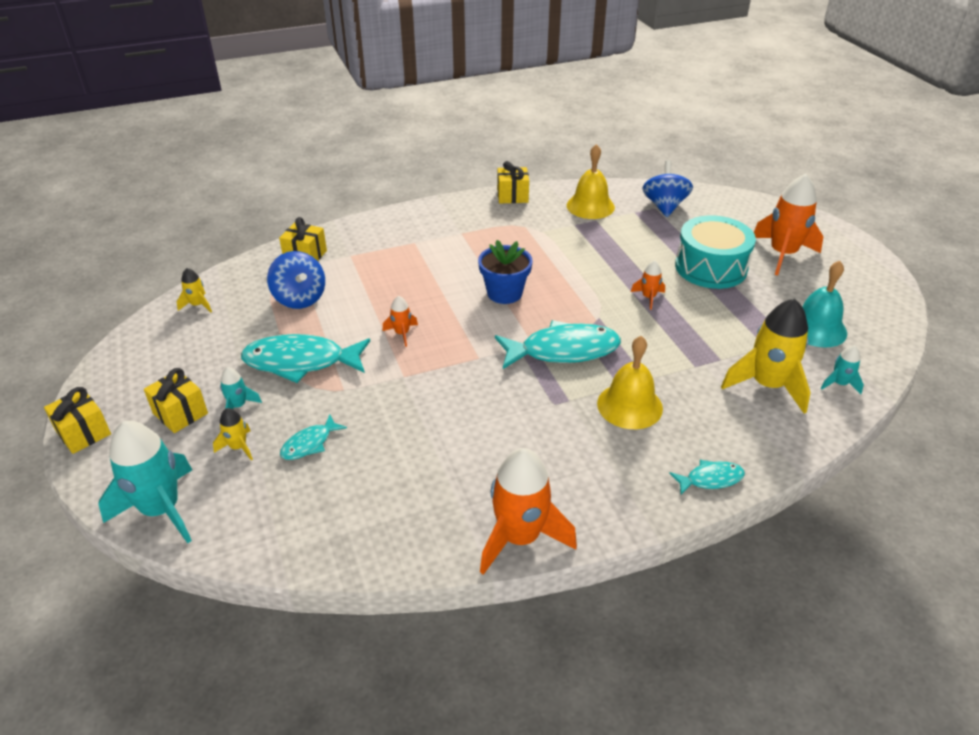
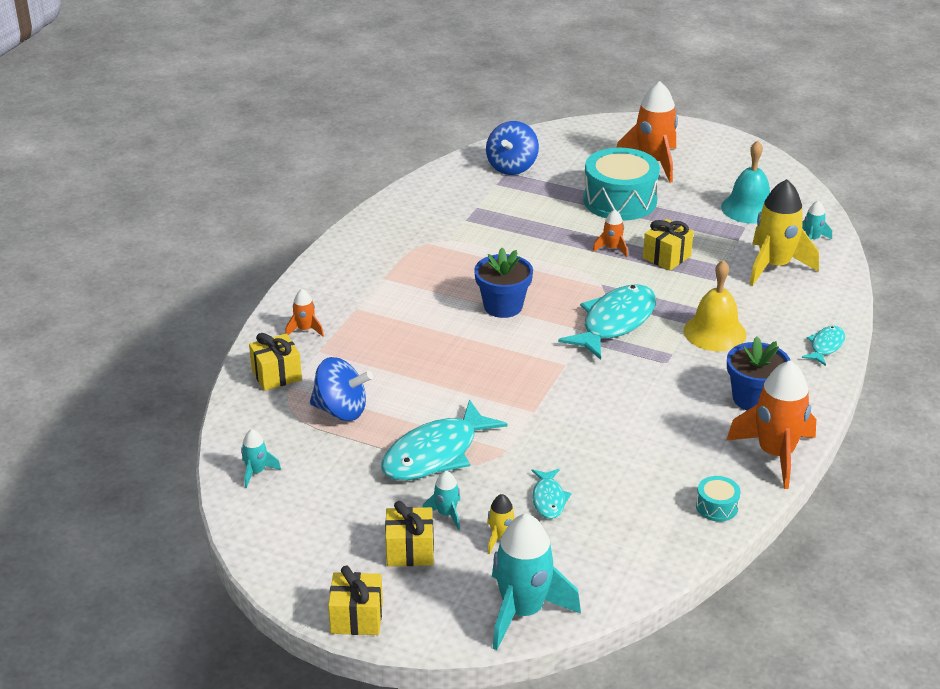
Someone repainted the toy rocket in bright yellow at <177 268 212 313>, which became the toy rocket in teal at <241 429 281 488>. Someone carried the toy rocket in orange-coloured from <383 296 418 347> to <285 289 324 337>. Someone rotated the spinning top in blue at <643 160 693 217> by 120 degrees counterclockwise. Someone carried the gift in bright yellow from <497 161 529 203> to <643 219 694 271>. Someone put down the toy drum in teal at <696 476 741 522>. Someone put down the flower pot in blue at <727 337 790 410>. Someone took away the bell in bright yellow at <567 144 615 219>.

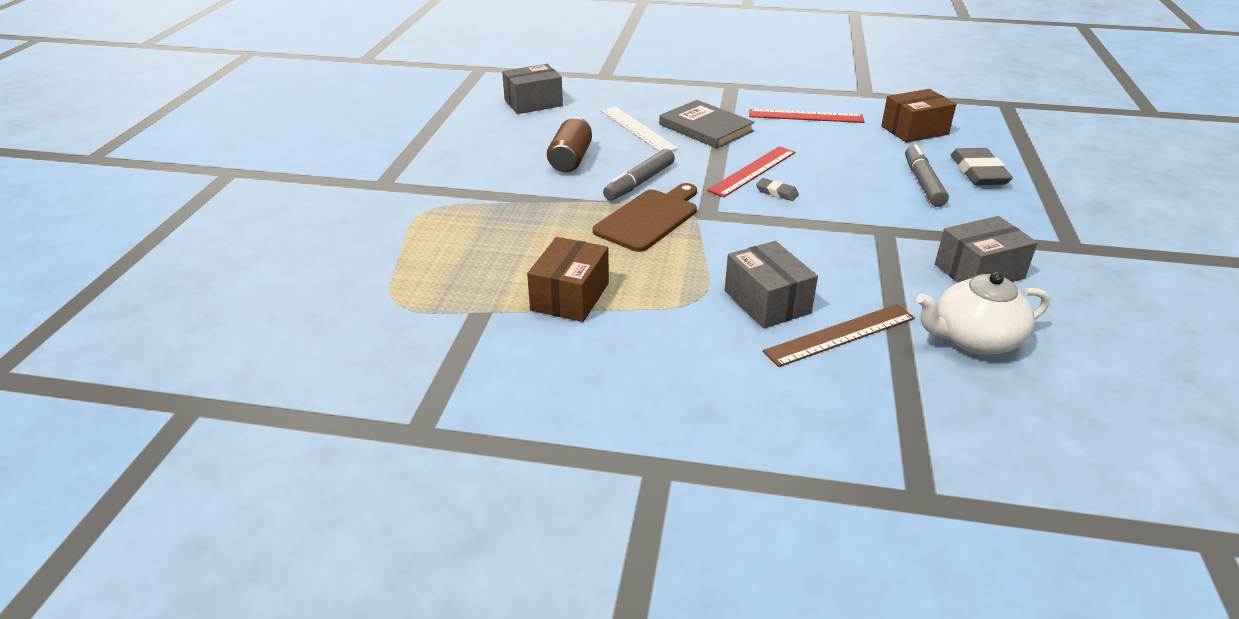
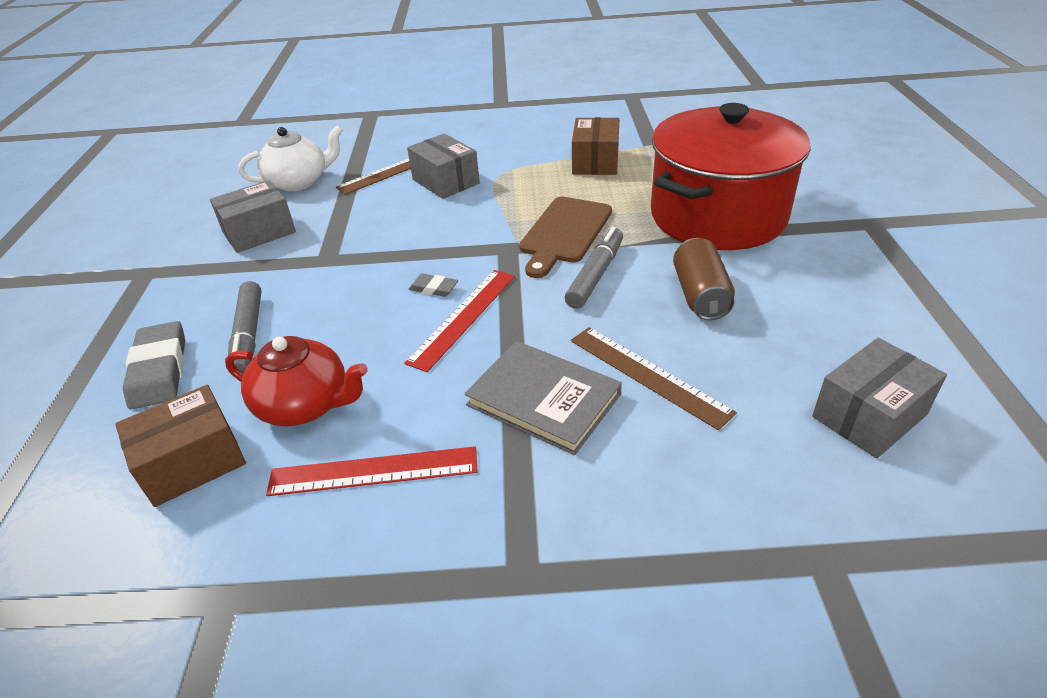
Someone put down the china teapot in crimson at <225 336 368 426>. Someone repainted the straightedge in white at <601 107 678 152>, which became the straightedge in brown at <571 327 737 430>. Someone put down the cooking pot in crimson at <651 103 810 250>.

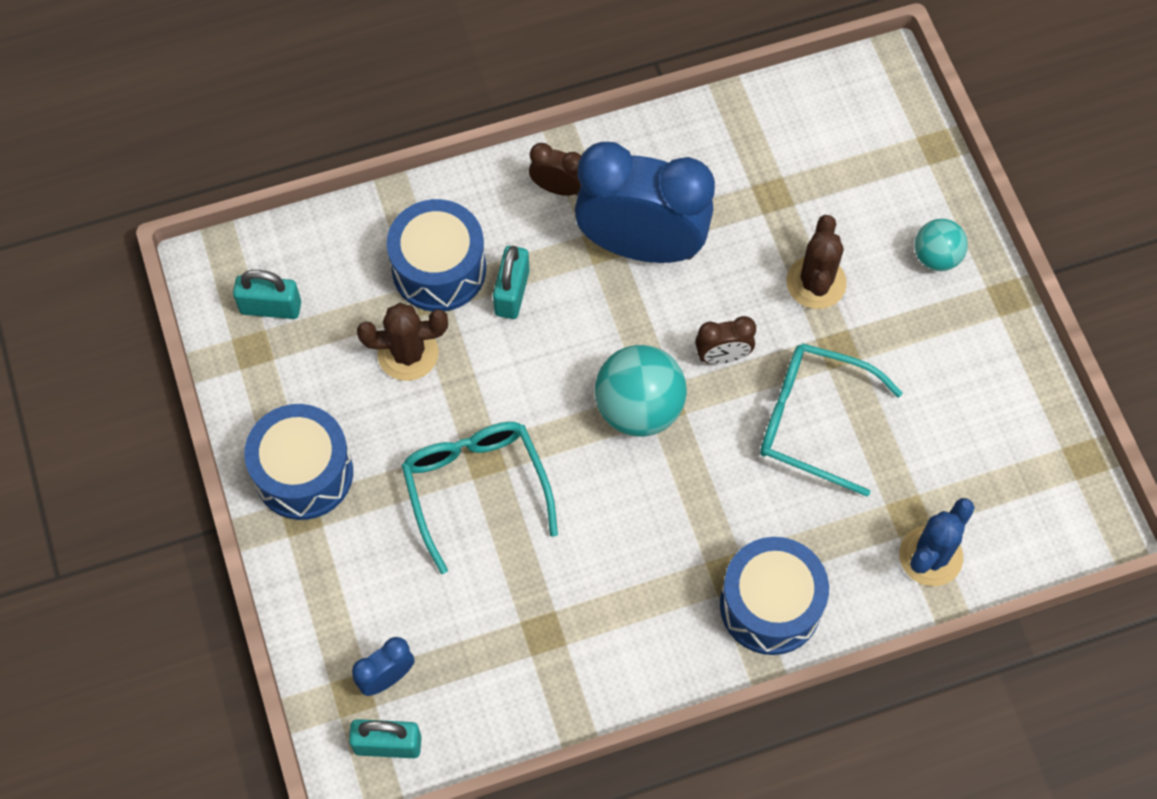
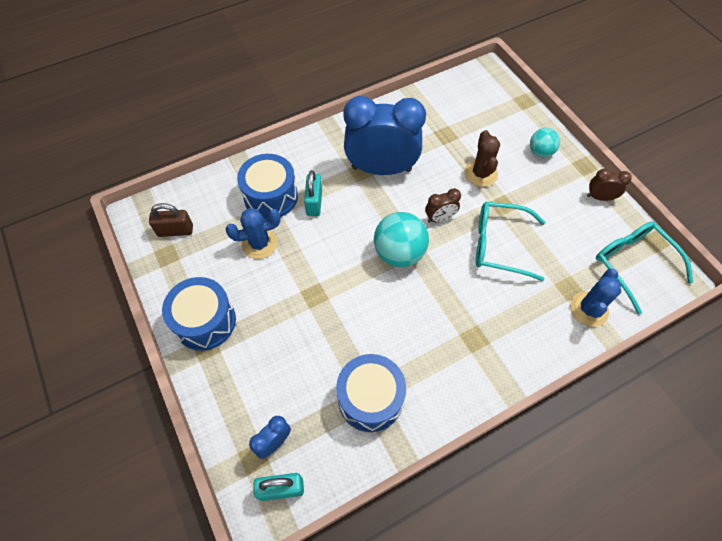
Someone repainted the padlock in teal at <233 270 301 319>, which became the padlock in brown at <149 203 193 237>. Someone repainted the cactus in brown at <357 303 448 381>, which became the cactus in blue at <225 208 281 259>. Someone carried the toy drum in blue from <720 537 829 655> to <336 354 406 432>. Someone carried the clock in brown from <529 143 581 196> to <587 169 632 201>. Someone carried the glasses in teal from <401 422 558 574> to <596 222 693 315>.

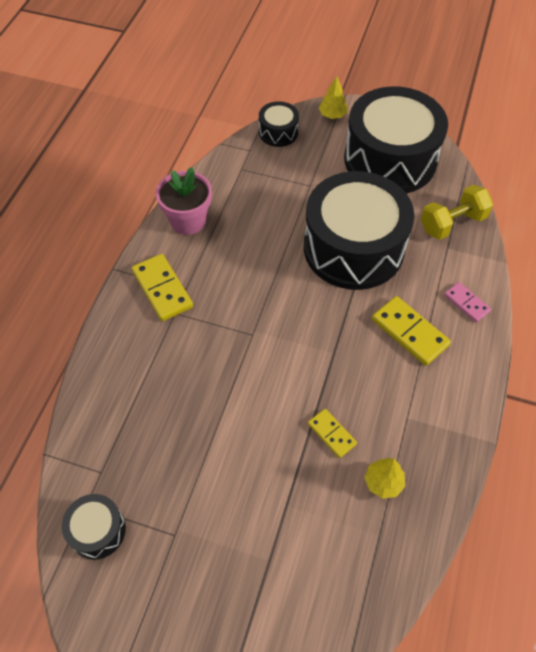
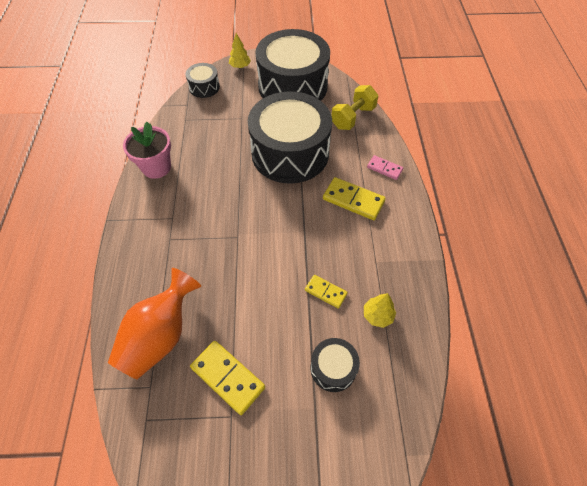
Someone put down the flower vase in orange-coloured at <108 268 201 380>. Someone carried the domino tile in bright yellow from <132 254 193 321> to <190 341 265 415>. Someone carried the toy drum in jet-black from <62 494 126 560> to <310 338 360 392>.

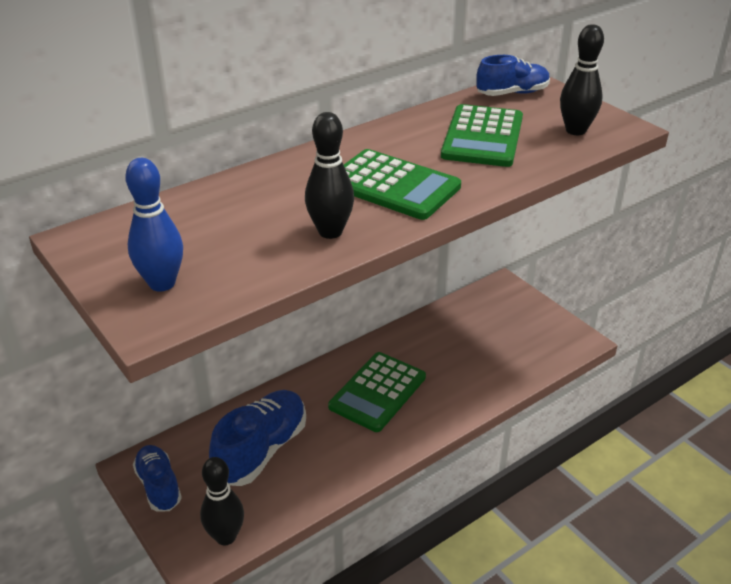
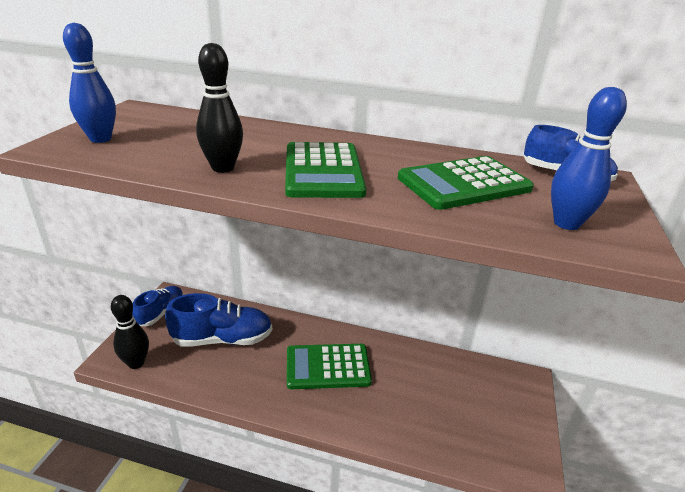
Someone repainted the skittle in jet-black at <560 24 604 135>, which became the skittle in blue at <551 87 627 230>.

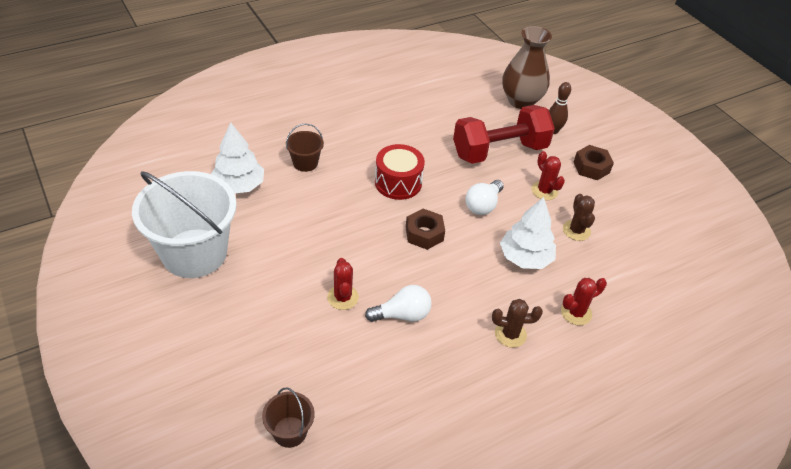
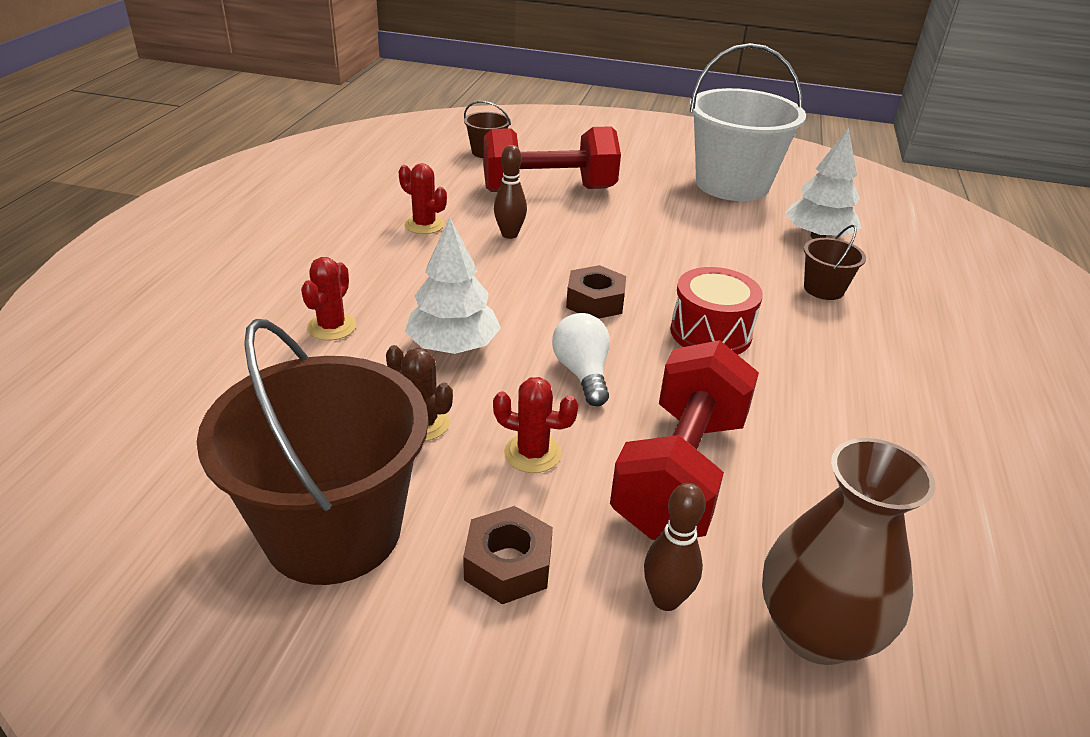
Someone put down the bucket in brown at <197 319 429 585>. Someone carried the cactus in crimson from <327 258 359 310> to <399 163 447 234>. Someone put down the hand weight in crimson at <483 126 621 192>. Someone swapped the bulb in white at <365 285 432 322> for the skittle in brown at <494 145 527 239>. Someone took away the cactus in brown at <492 299 543 348>.

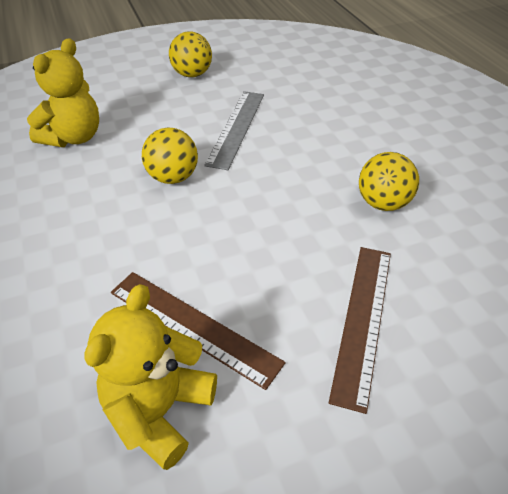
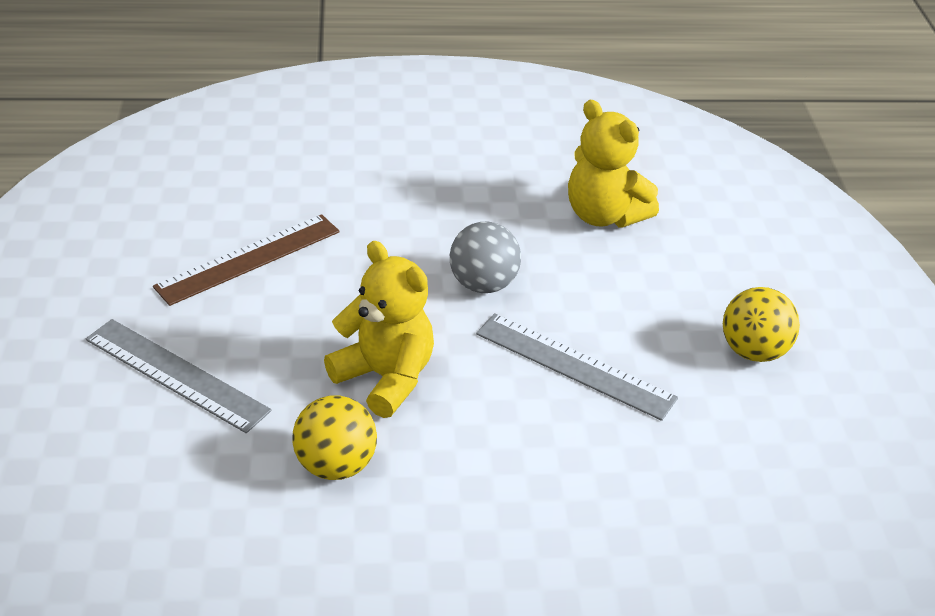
Someone repainted the straightedge in brown at <329 247 391 414>, which became the straightedge in grey at <86 319 272 433>. Someone carried the stuffed bear in bright yellow from <85 284 217 470> to <324 241 434 418>. Someone repainted the play ball in bright yellow at <142 128 198 184>, which became the play ball in grey at <450 222 521 293>.

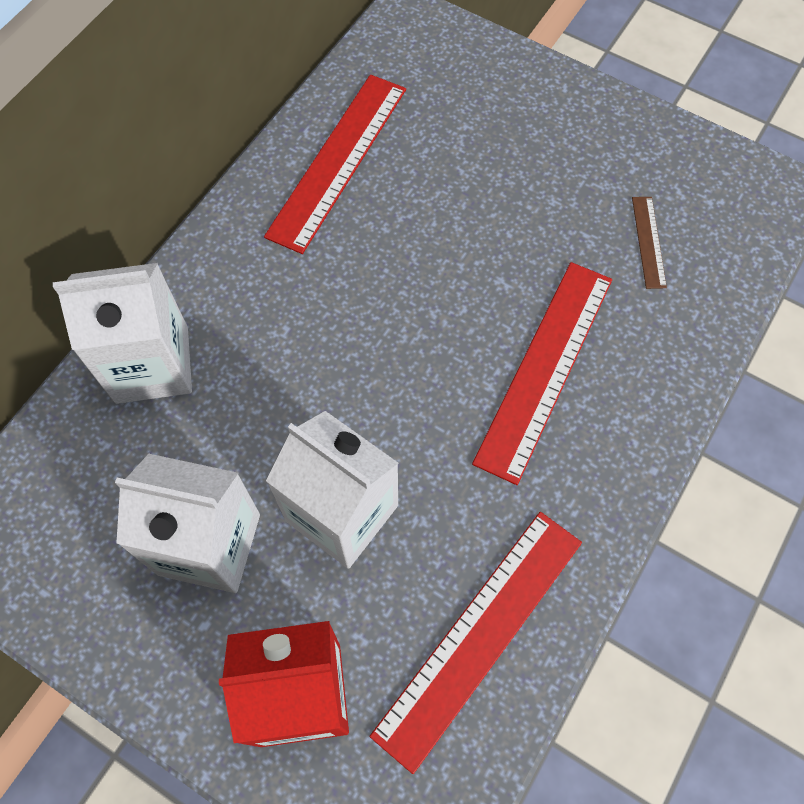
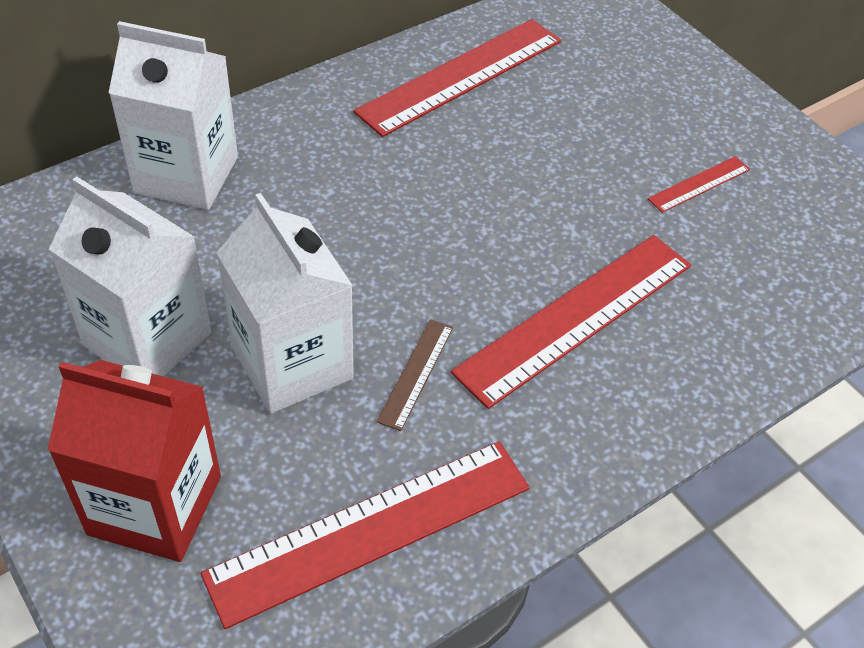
Someone carried the straightedge in brown from <632 197 667 289> to <376 319 453 431>. Someone put down the straightedge in crimson at <648 156 750 213>.

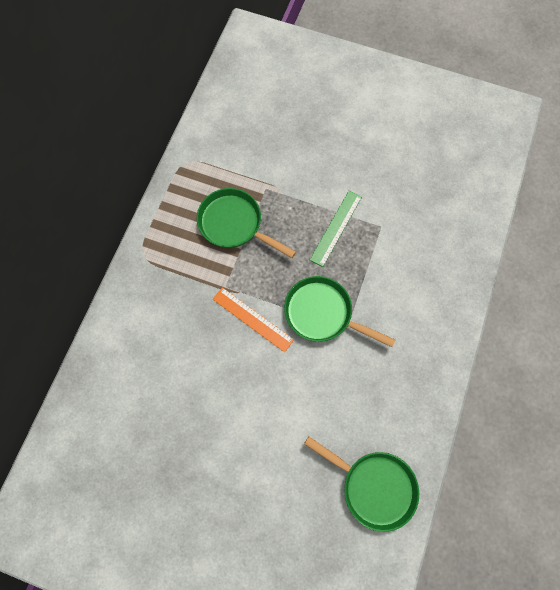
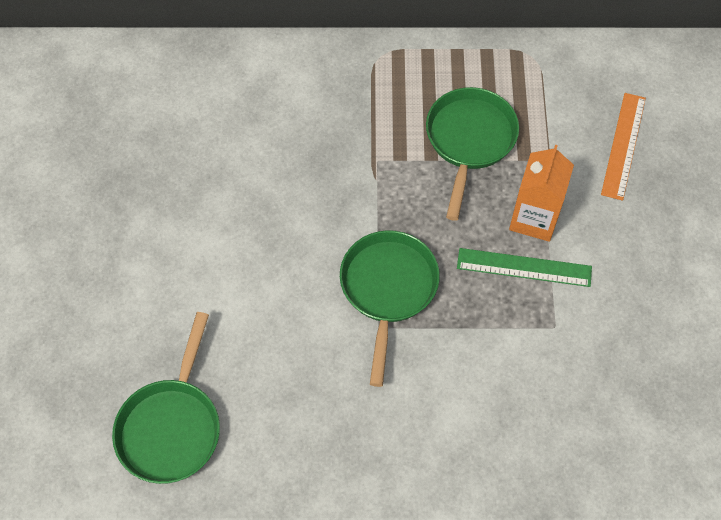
Someone put down the carton in orange-coloured at <509 144 574 242>. Someone carried the straightedge in orange-coloured from <213 287 294 352> to <601 93 646 201>.

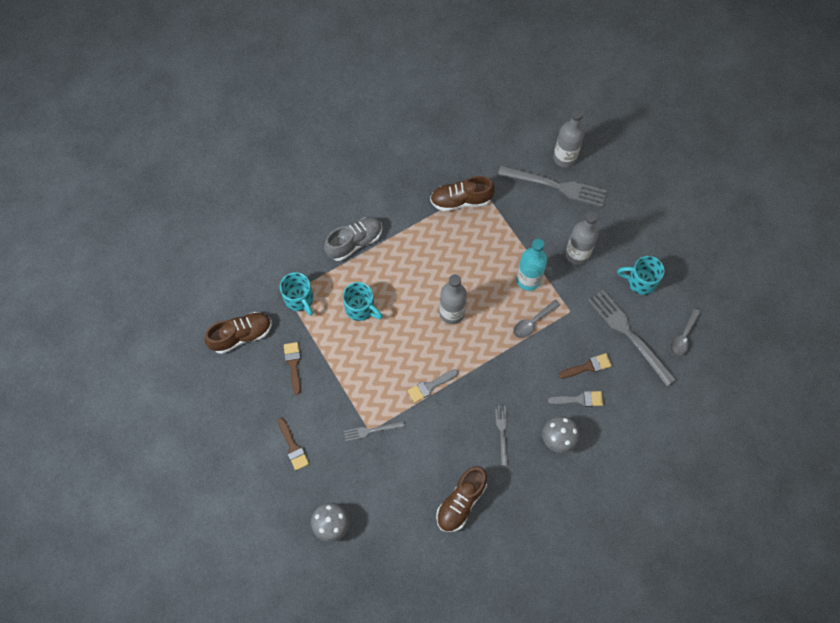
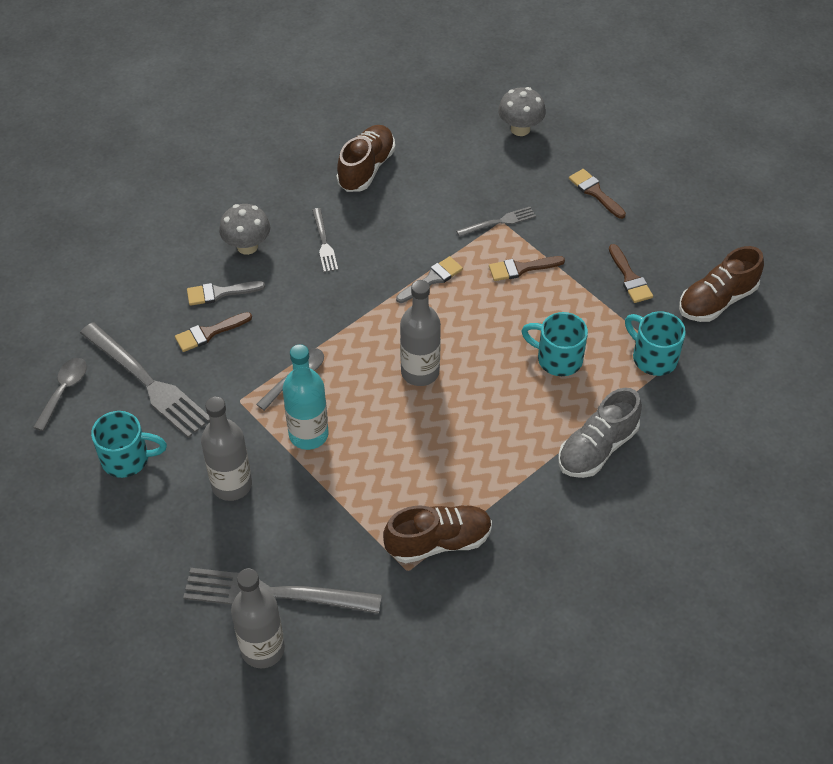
Someone put down the paint brush in brown at <489 256 565 281>.

